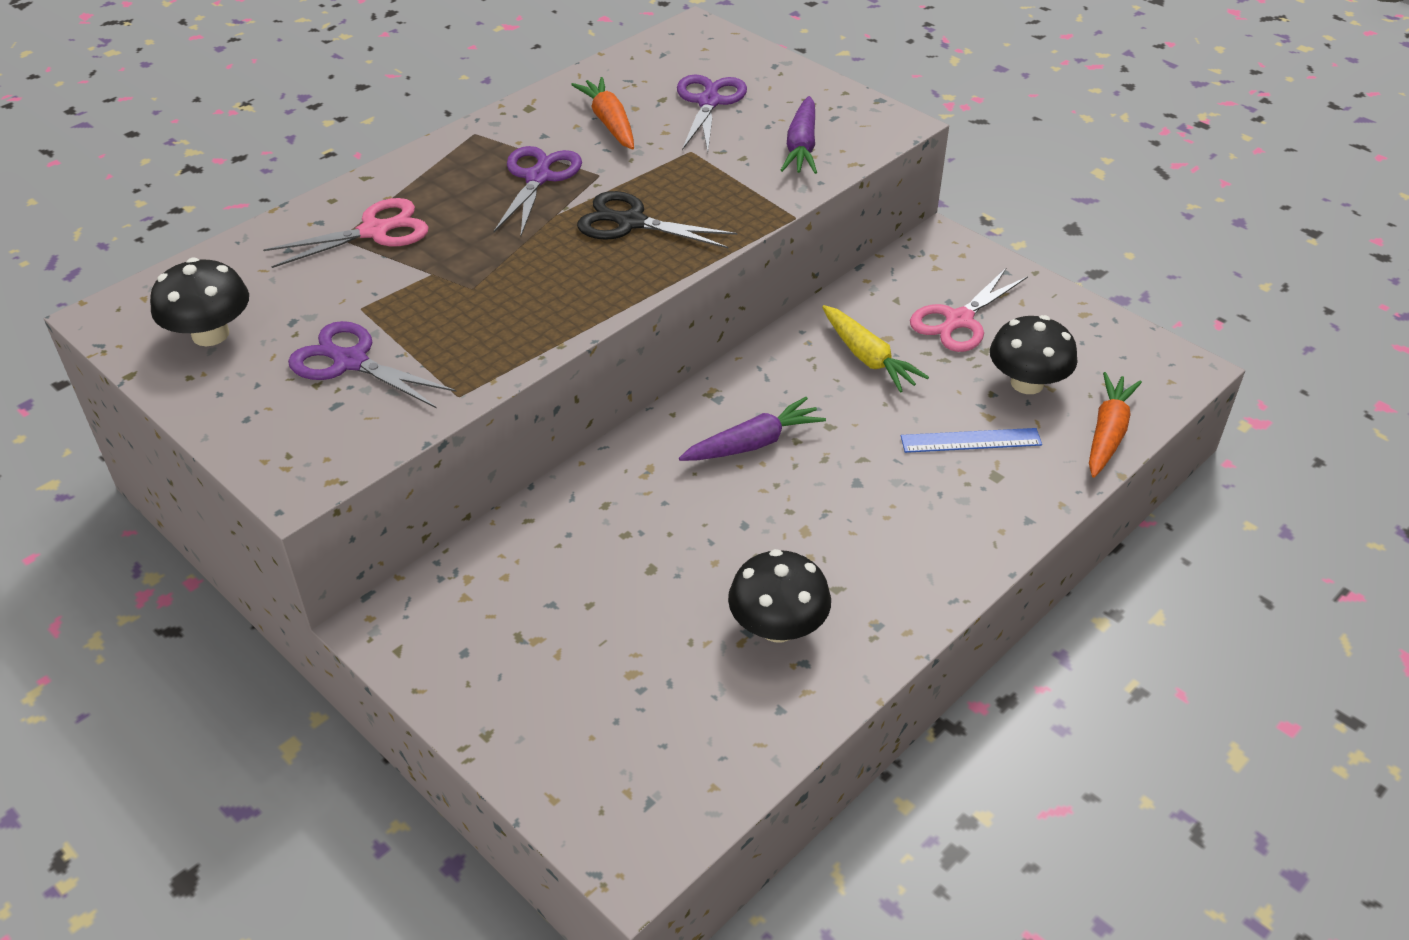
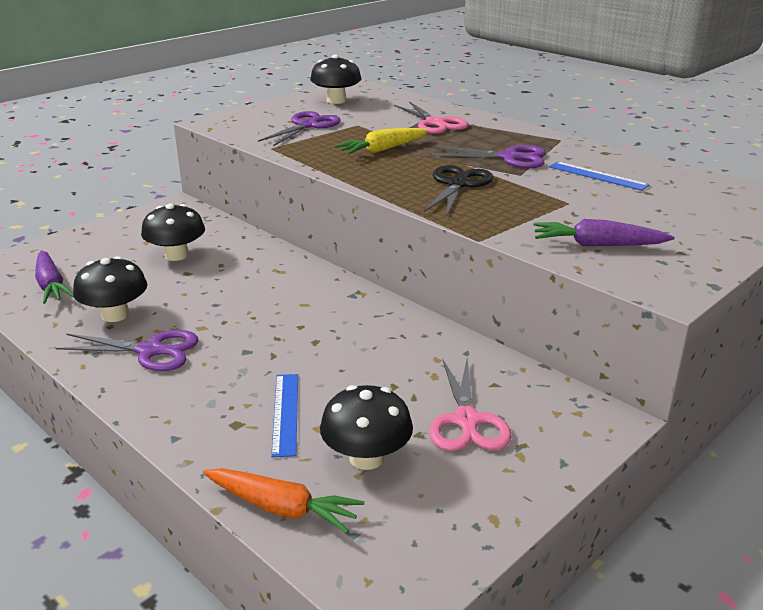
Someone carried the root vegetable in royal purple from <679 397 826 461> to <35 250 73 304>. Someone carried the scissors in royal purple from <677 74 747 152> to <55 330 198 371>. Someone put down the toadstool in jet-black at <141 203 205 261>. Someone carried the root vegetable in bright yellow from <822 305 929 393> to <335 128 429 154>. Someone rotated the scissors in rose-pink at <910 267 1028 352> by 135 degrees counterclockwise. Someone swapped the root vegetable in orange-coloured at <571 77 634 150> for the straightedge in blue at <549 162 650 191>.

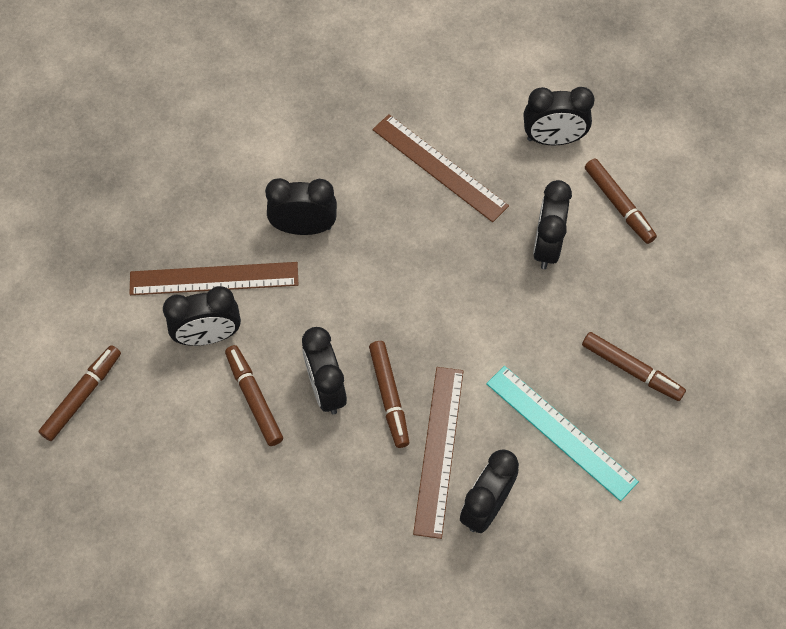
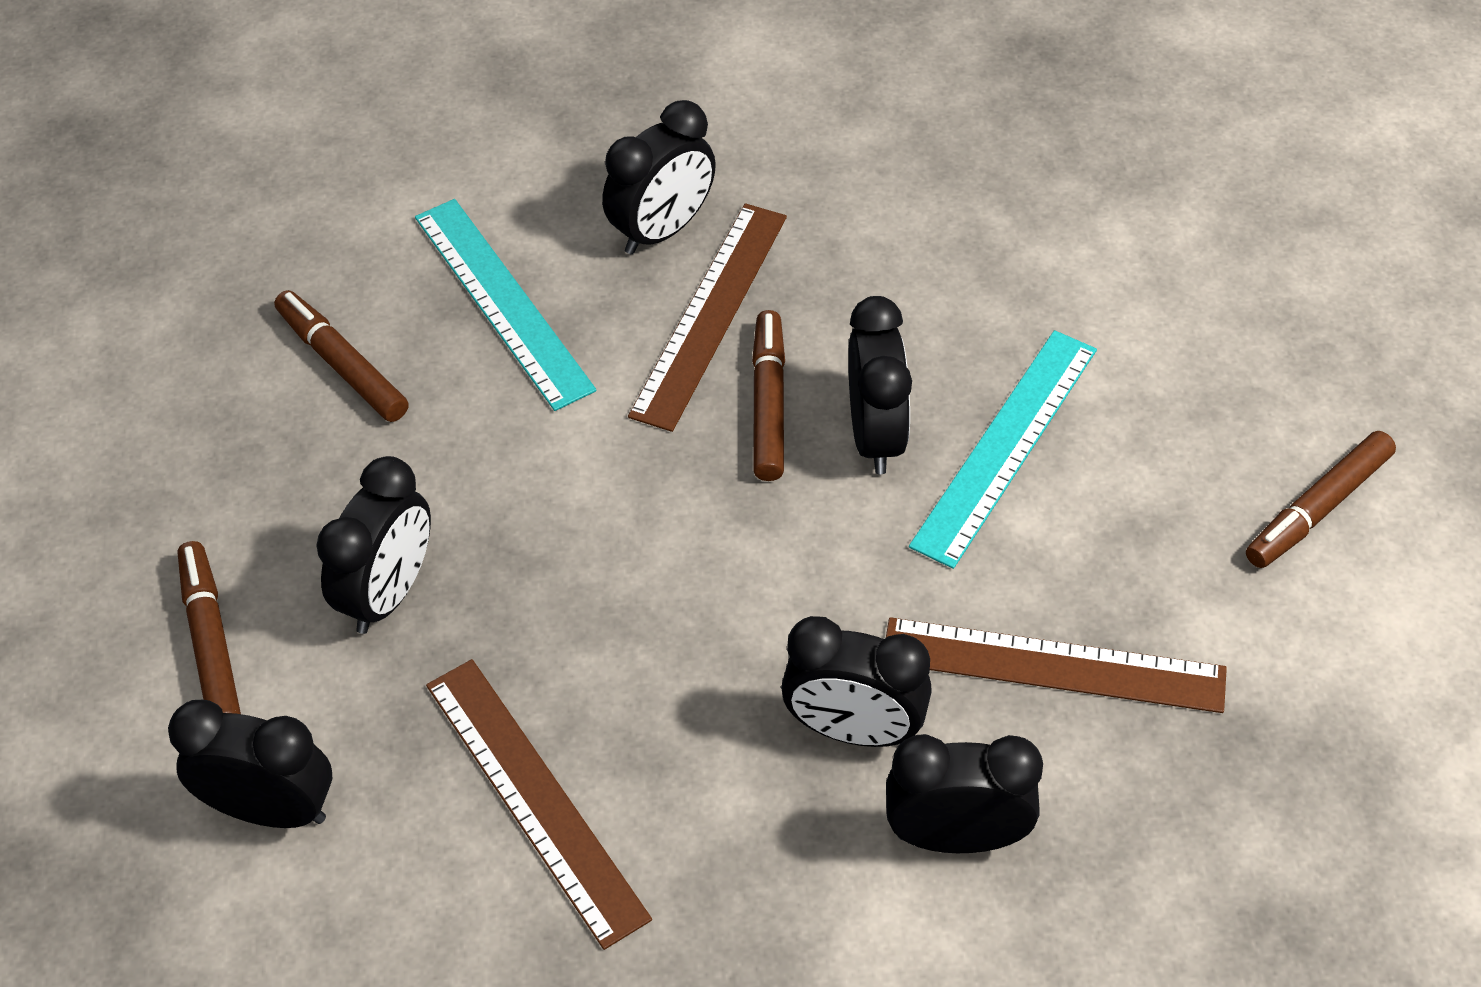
Someone carried the clock in jet-black from <163 286 241 346> to <886 734 1043 853>. Someone swapped the marker pen in brown at <225 345 283 446> for the straightedge in teal at <909 330 1097 569>.

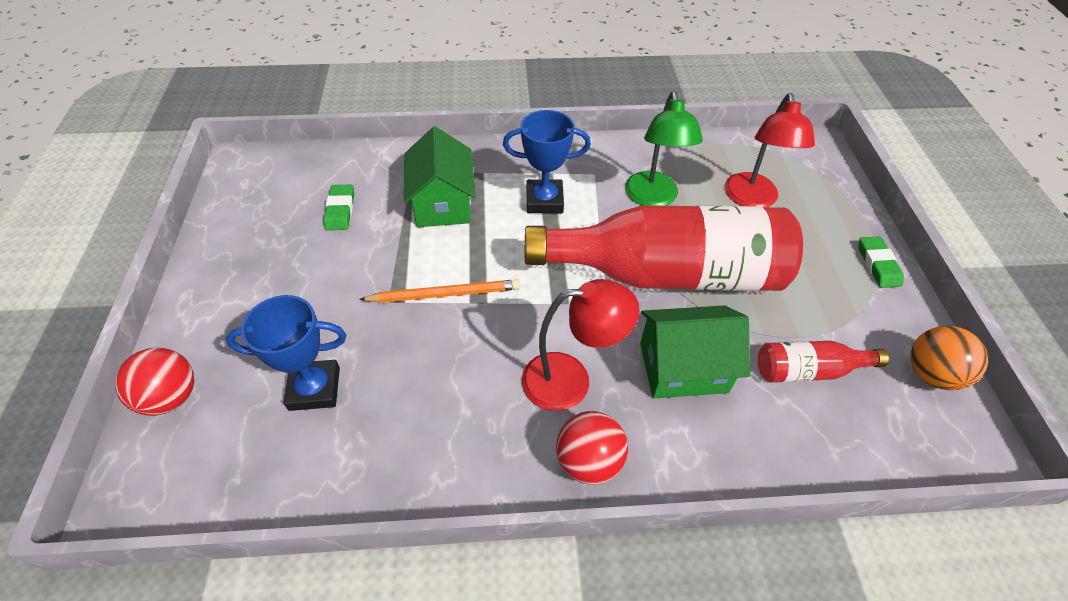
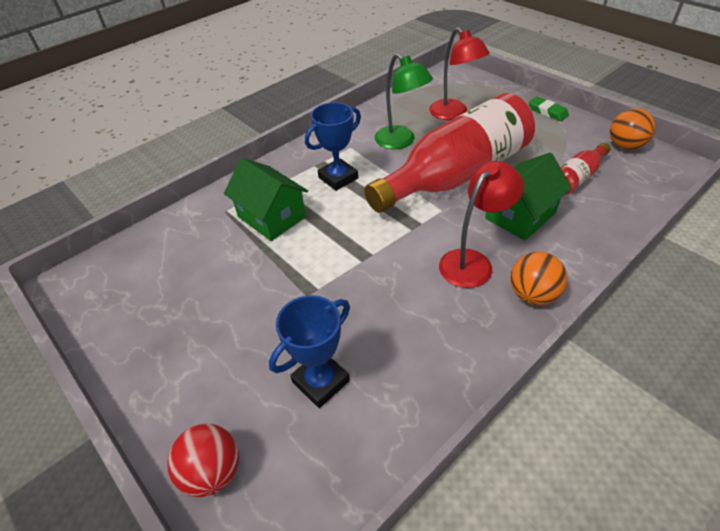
Someone repainted the play ball in crimson at <556 411 628 485>, which became the play ball in orange-coloured at <510 252 567 305>. Someone took away the eraser in leaf-green at <324 185 354 230>. Someone took away the pencil in orange-coloured at <359 279 520 303>.

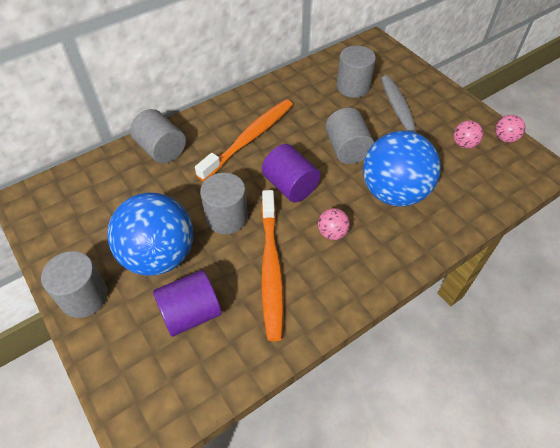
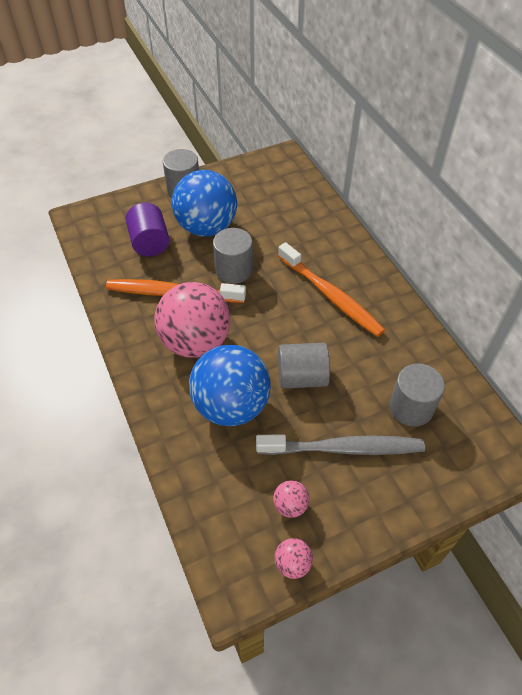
Someone scaled the play ball in rose-pink at <318 208 350 240> by 2.42. Someone took away the solid cylinder in grey at <130 109 186 164>. Someone took away the solid cylinder in royal purple at <262 144 321 202>.

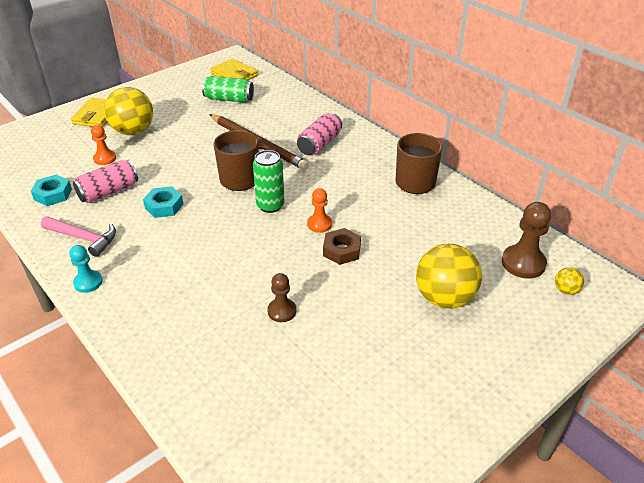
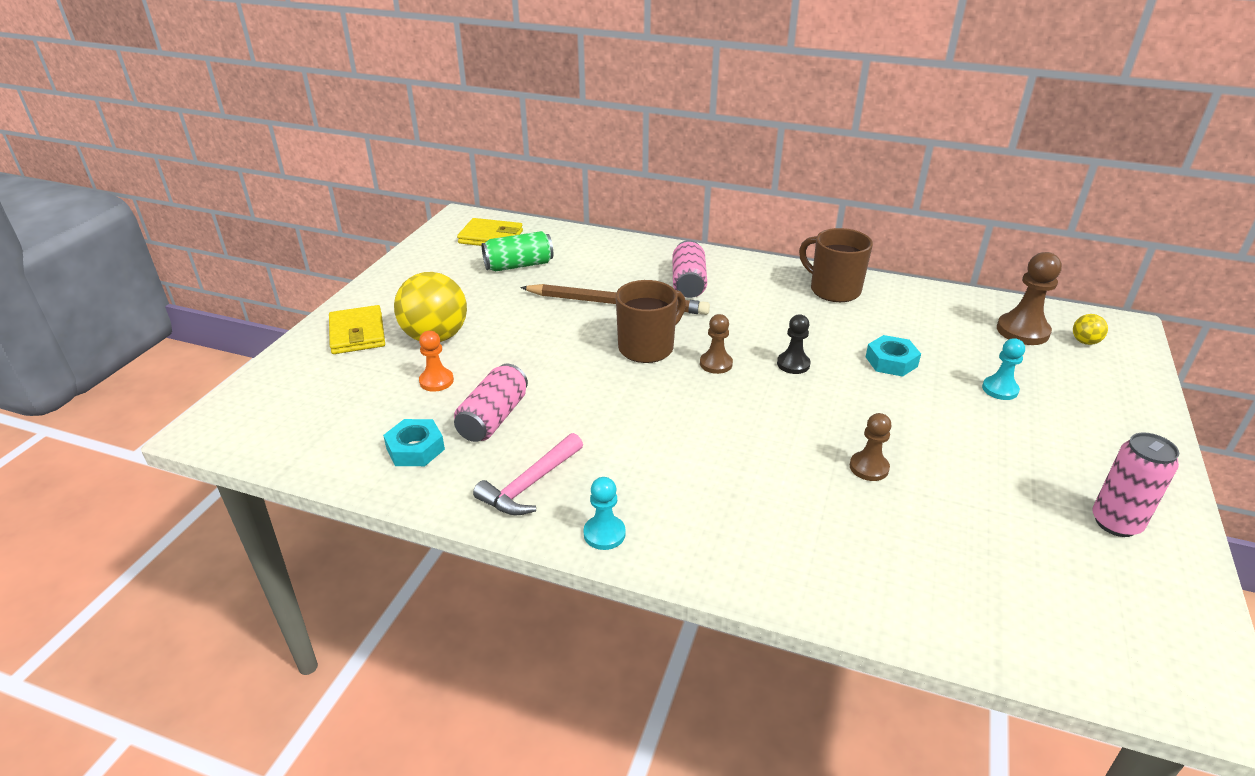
Someone rotated the carpenter's hammer in rose-pink at <41 216 116 257> by 135 degrees clockwise. Someone swapped the can in leaf-green at <253 150 285 213> for the game pawn in brown at <700 314 733 374>. Someone repainted the game pawn in orange-coloured at <307 188 332 233>, which became the game pawn in jet-black at <777 314 811 374>. Someone carried the nut in teal from <143 186 183 218> to <866 335 921 377>. Someone swapped the play ball in bright yellow at <416 244 482 309> for the game pawn in teal at <982 338 1025 400>. Someone put down the can in rose-pink at <1092 432 1179 537>. Someone took away the nut in brown at <323 228 361 265>.

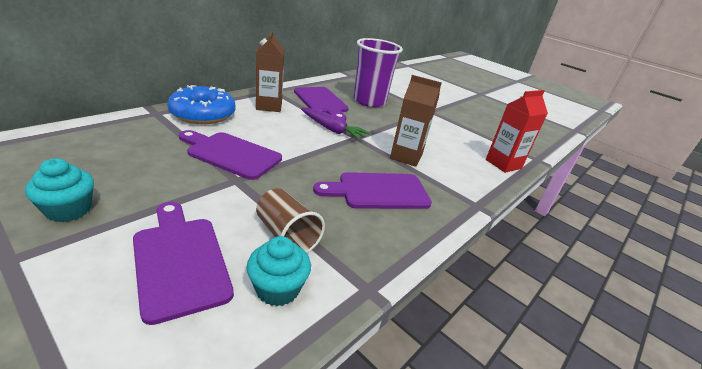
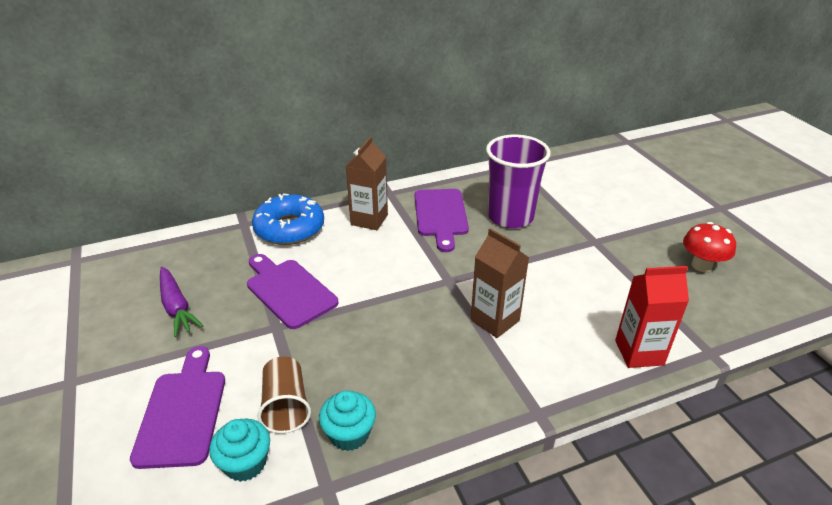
Someone carried the root vegetable in royal purple from <301 108 370 140> to <160 267 203 337>. Someone carried the fairy cake in teal from <25 158 94 222> to <319 390 376 451>. Someone put down the toadstool in crimson at <683 222 736 272>. Someone took away the cutting board in royal purple at <313 172 432 209>.

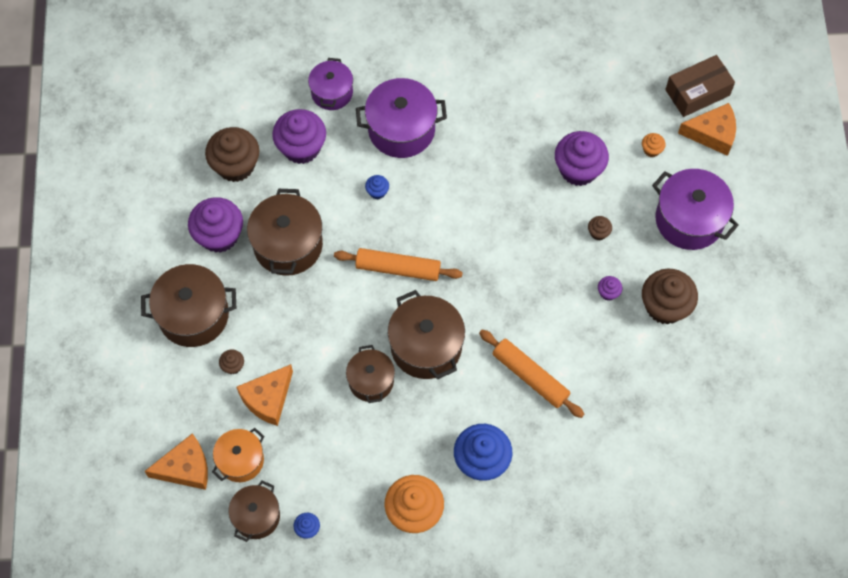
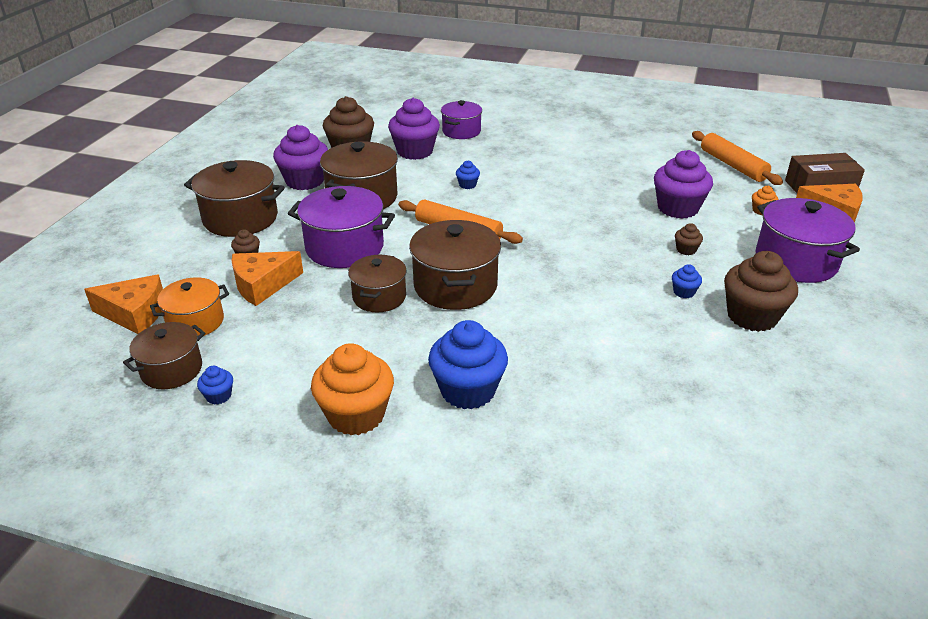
Someone carried the cooking pot in royal purple from <356 78 447 158> to <288 186 395 268>. Someone repainted the fairy cake in royal purple at <598 276 622 301>, which became the fairy cake in blue at <672 264 702 299>. Someone carried the dough roller in orange-coloured from <479 330 584 418> to <692 131 783 185>.

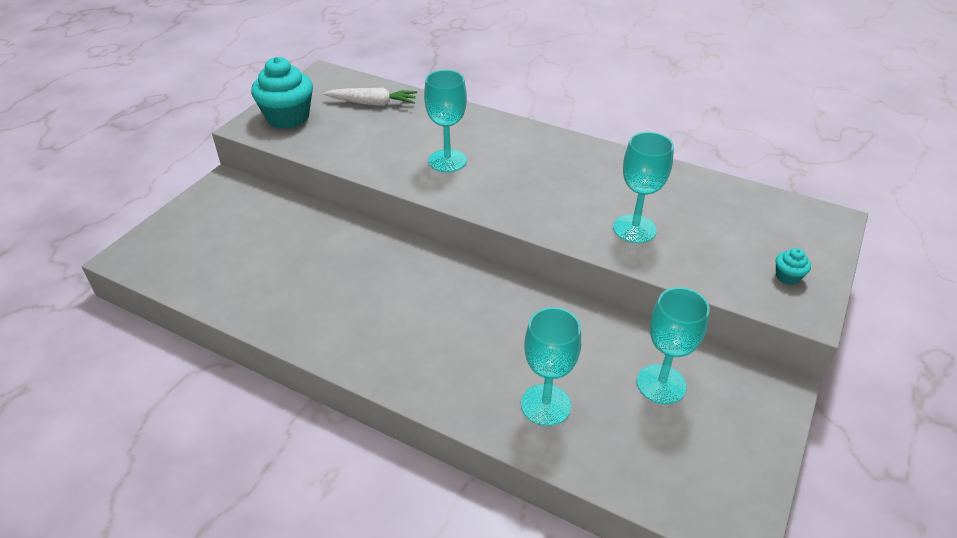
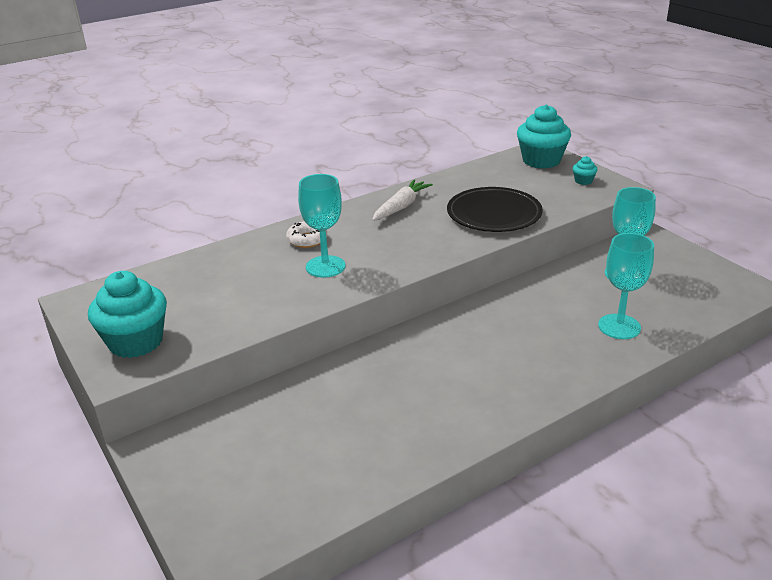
Someone put down the doughnut in white at <286 221 327 248>. Someone carried the root vegetable in white from <323 88 417 106> to <372 179 433 221>. Someone swapped the wine glass in teal at <613 132 674 243> for the flat dish in jet-black at <447 187 543 232>. Someone put down the fairy cake in teal at <517 104 571 169>.

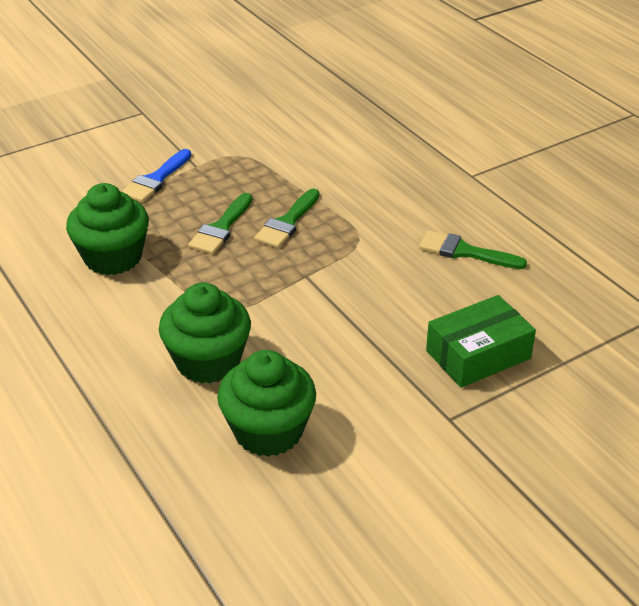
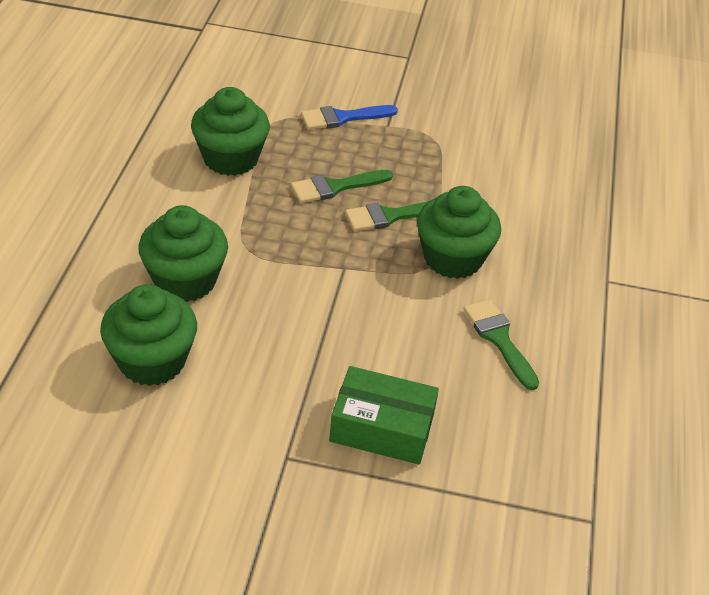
Someone put down the fairy cake in leaf-green at <417 186 501 279>.

